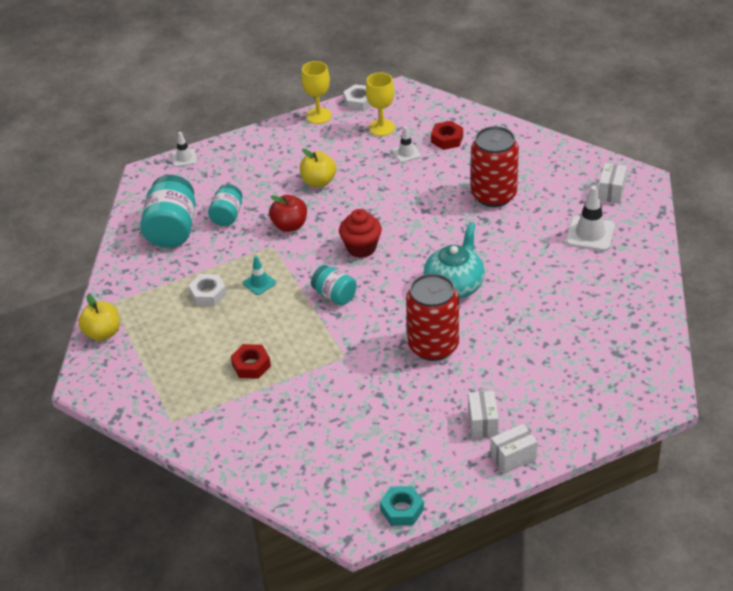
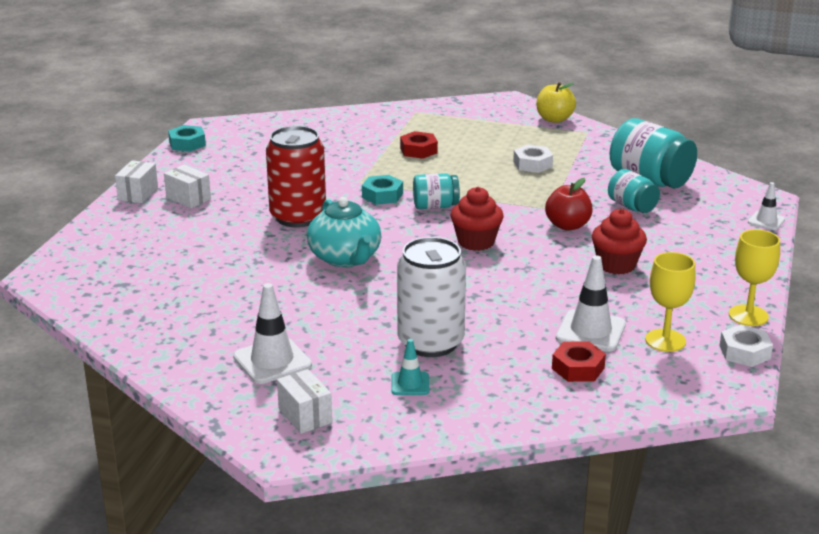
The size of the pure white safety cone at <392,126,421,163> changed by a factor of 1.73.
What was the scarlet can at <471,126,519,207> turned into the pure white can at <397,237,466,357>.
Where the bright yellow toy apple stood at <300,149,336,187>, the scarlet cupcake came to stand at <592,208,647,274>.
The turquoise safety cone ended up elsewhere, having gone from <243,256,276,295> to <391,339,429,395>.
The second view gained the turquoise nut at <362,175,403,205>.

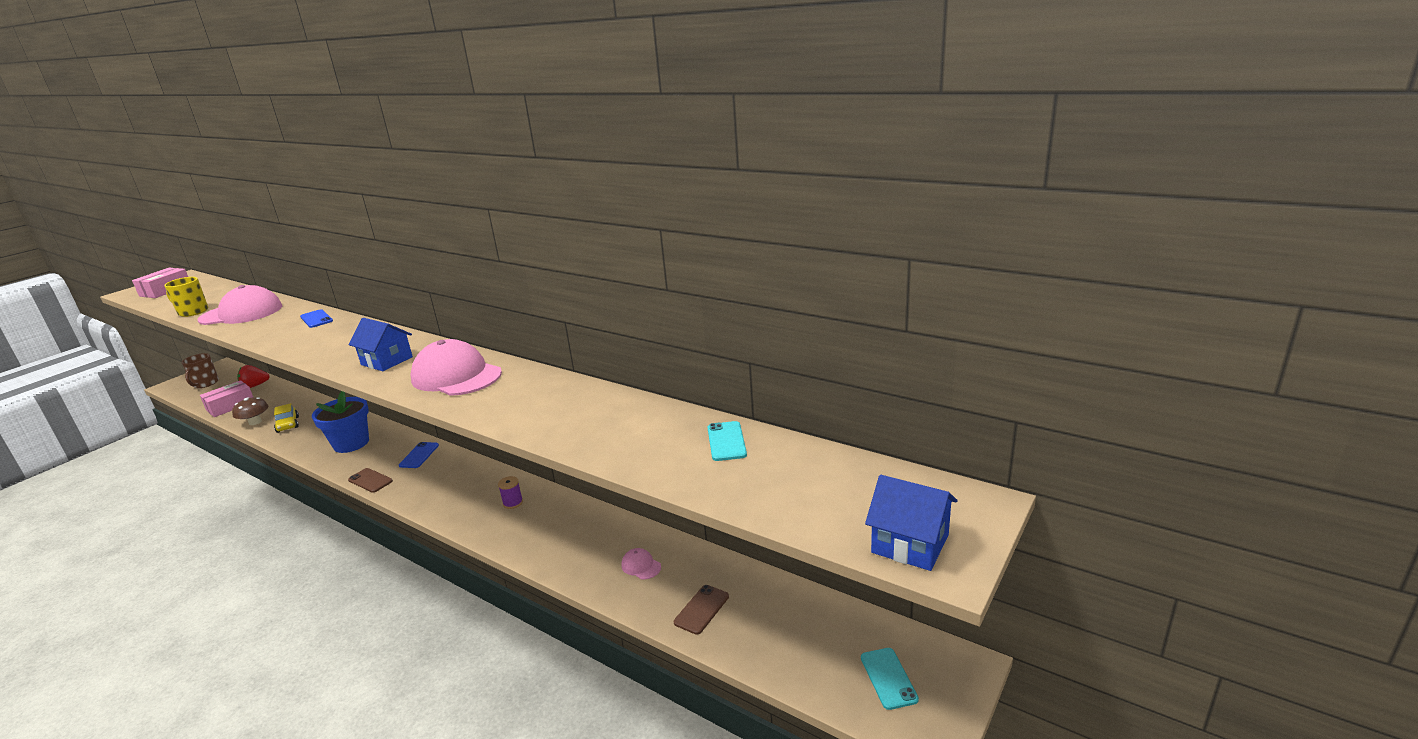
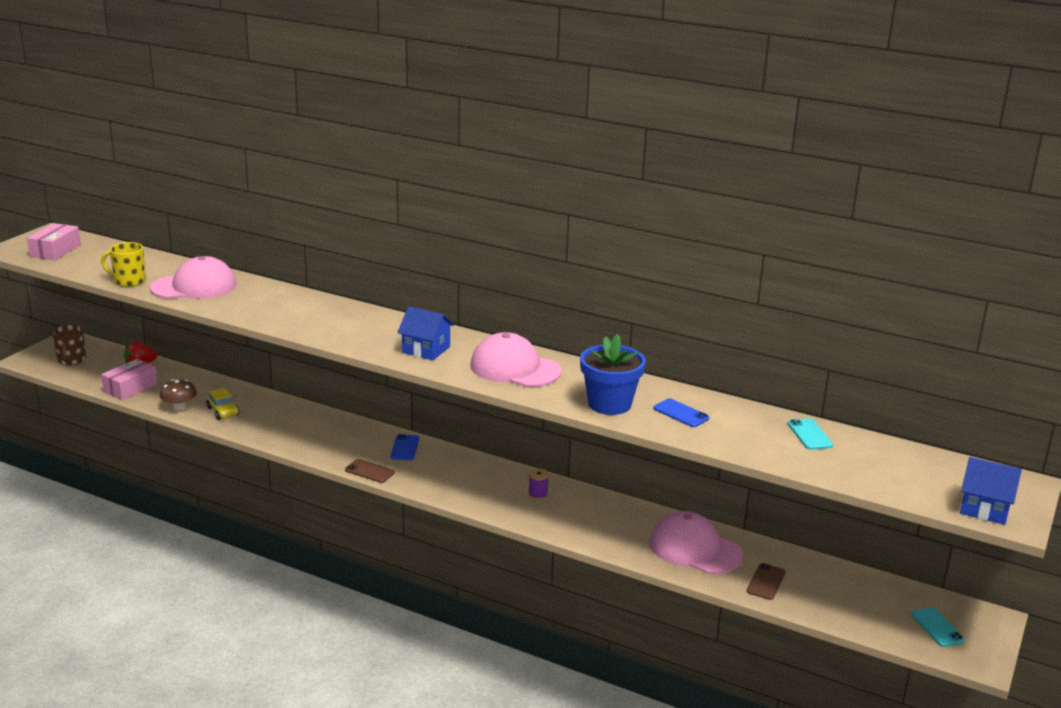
The cobalt phone ended up elsewhere, having gone from <300,309,333,328> to <653,398,709,427>.
The cobalt flower pot ended up elsewhere, having gone from <312,391,369,453> to <580,334,646,415>.
The size of the rosy cap at <621,548,661,579> changed by a factor of 2.40.

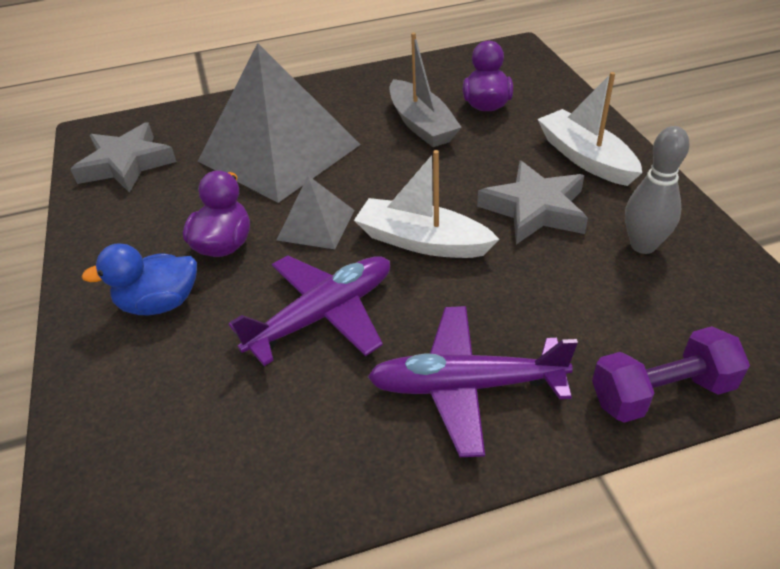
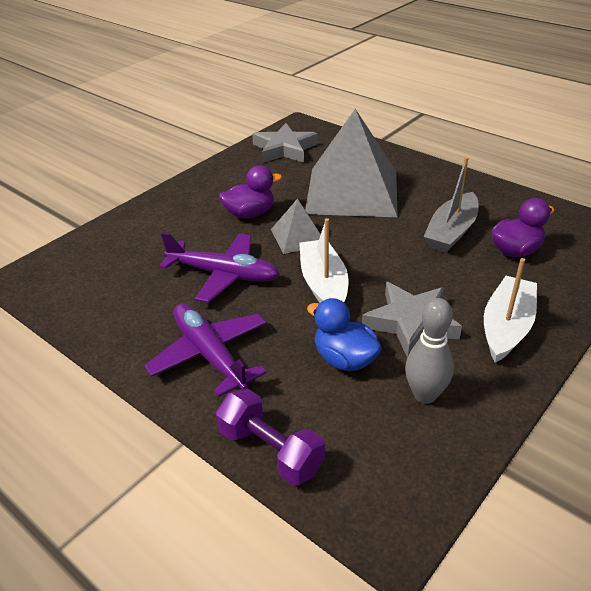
The cobalt rubber duck ended up elsewhere, having gone from <82,243,197,315> to <307,298,382,371>.

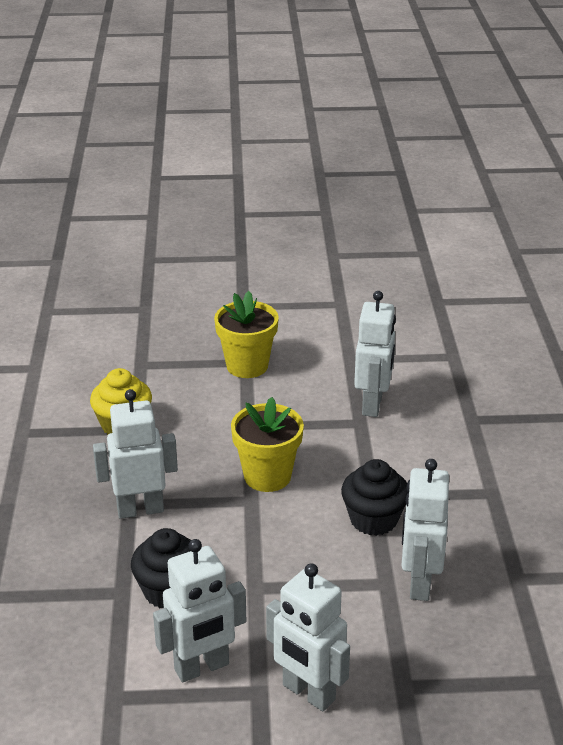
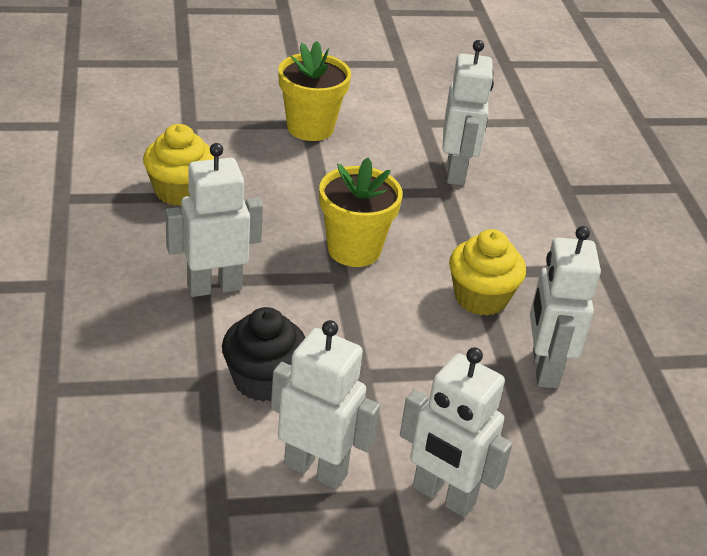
What was the black cupcake at <341,459,408,536> turned into the bright yellow cupcake at <449,229,526,316>.
The pure white toy robot at <153,539,246,682> ended up facing another way, 120 degrees counterclockwise from before.

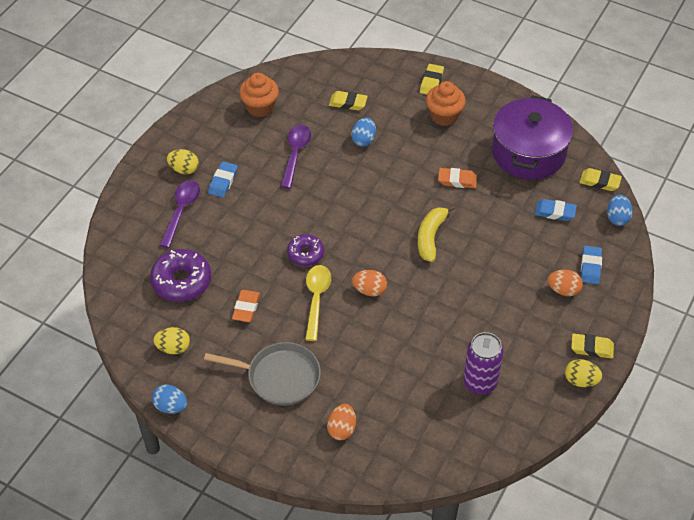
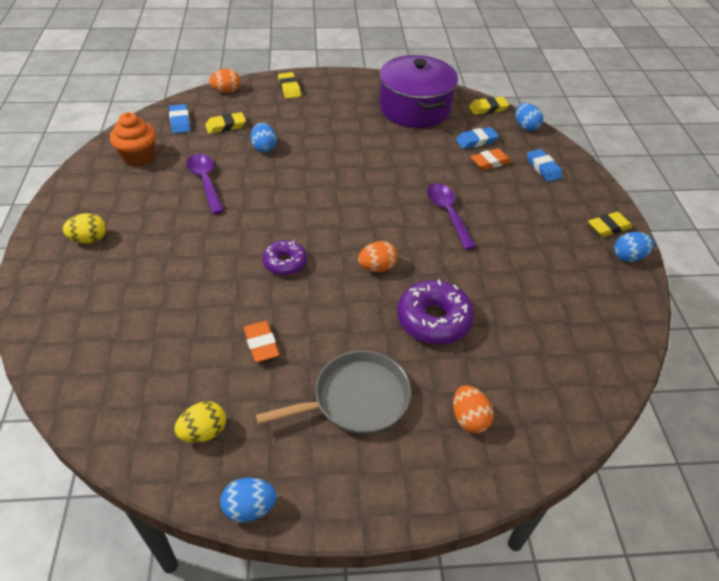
The second view lost the orange cupcake at <426,81,466,126>.
The cobalt pencil eraser ended up elsewhere, having gone from <208,162,238,198> to <169,104,190,133>.
The orange pencil eraser ended up elsewhere, having gone from <438,168,477,188> to <471,148,512,170>.
The purple spoon ended up elsewhere, having gone from <160,180,200,248> to <427,183,476,250>.
The second view lost the bright yellow toy banana at <418,205,455,262>.
The purple doughnut ended up elsewhere, having gone from <150,249,211,302> to <397,280,475,345>.
The second view lost the bright yellow spoon at <305,265,331,341>.
The orange toy egg ended up elsewhere, having gone from <548,270,583,296> to <209,69,240,93>.
The second view lost the purple can at <463,332,503,394>.
What was the bright yellow toy egg at <565,359,602,387> turned into the cobalt toy egg at <614,232,654,262>.

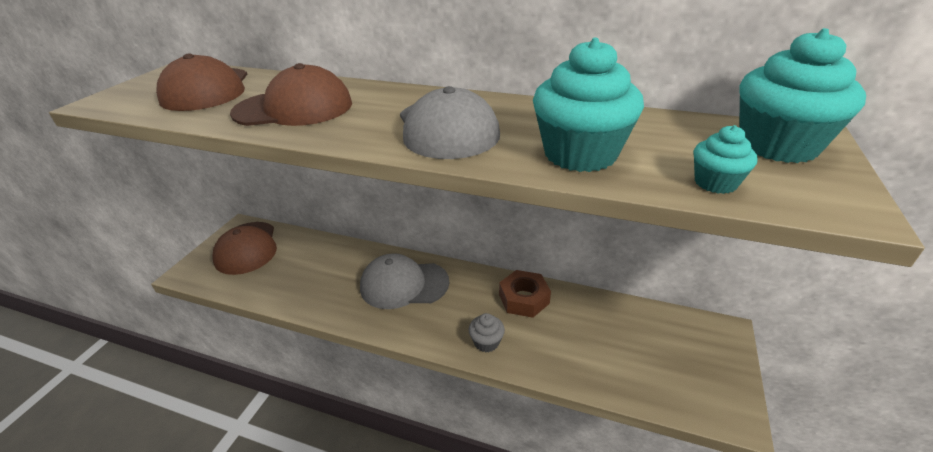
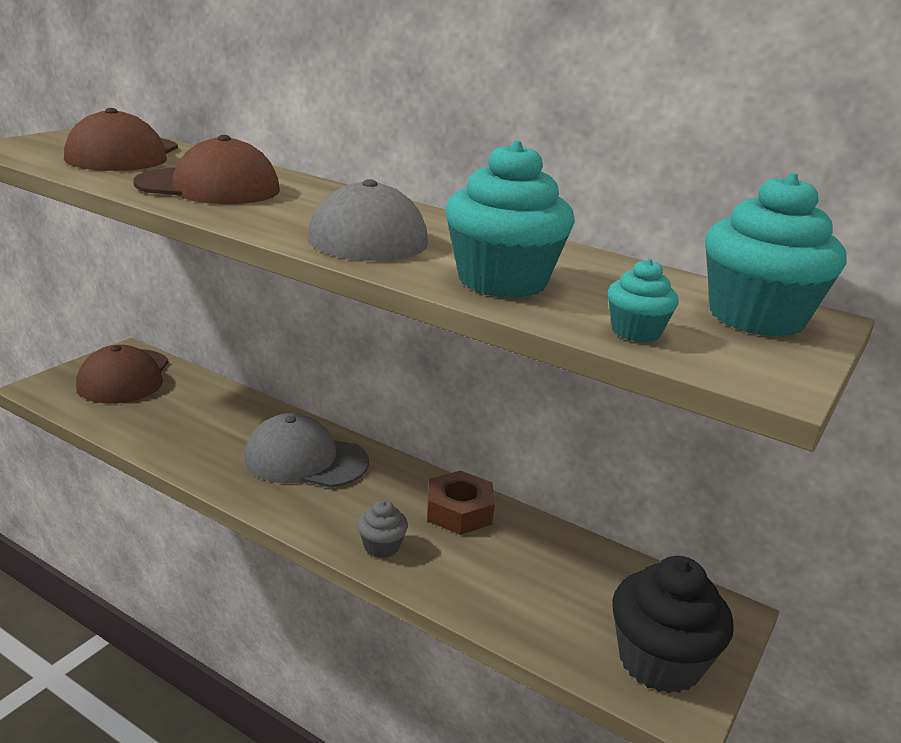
The second view gained the black cupcake at <612,556,734,694>.

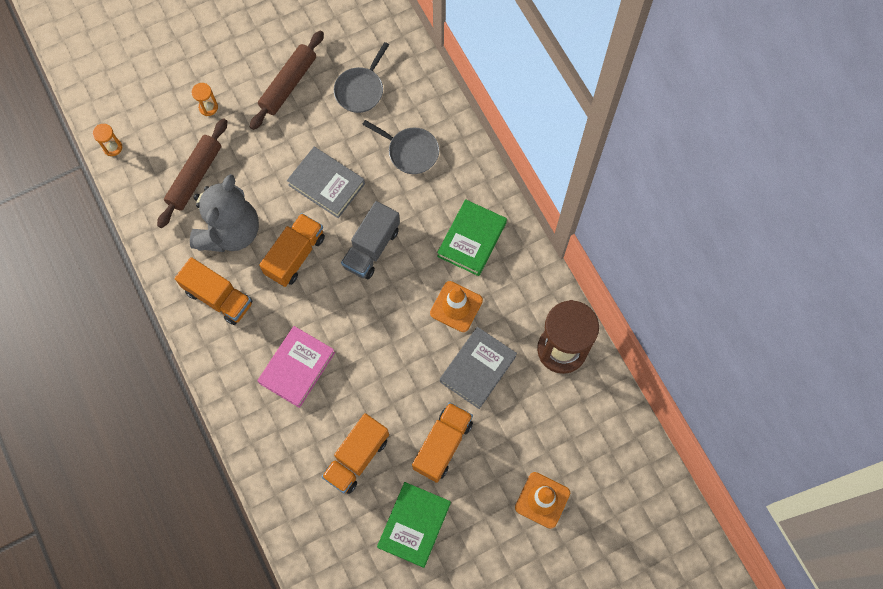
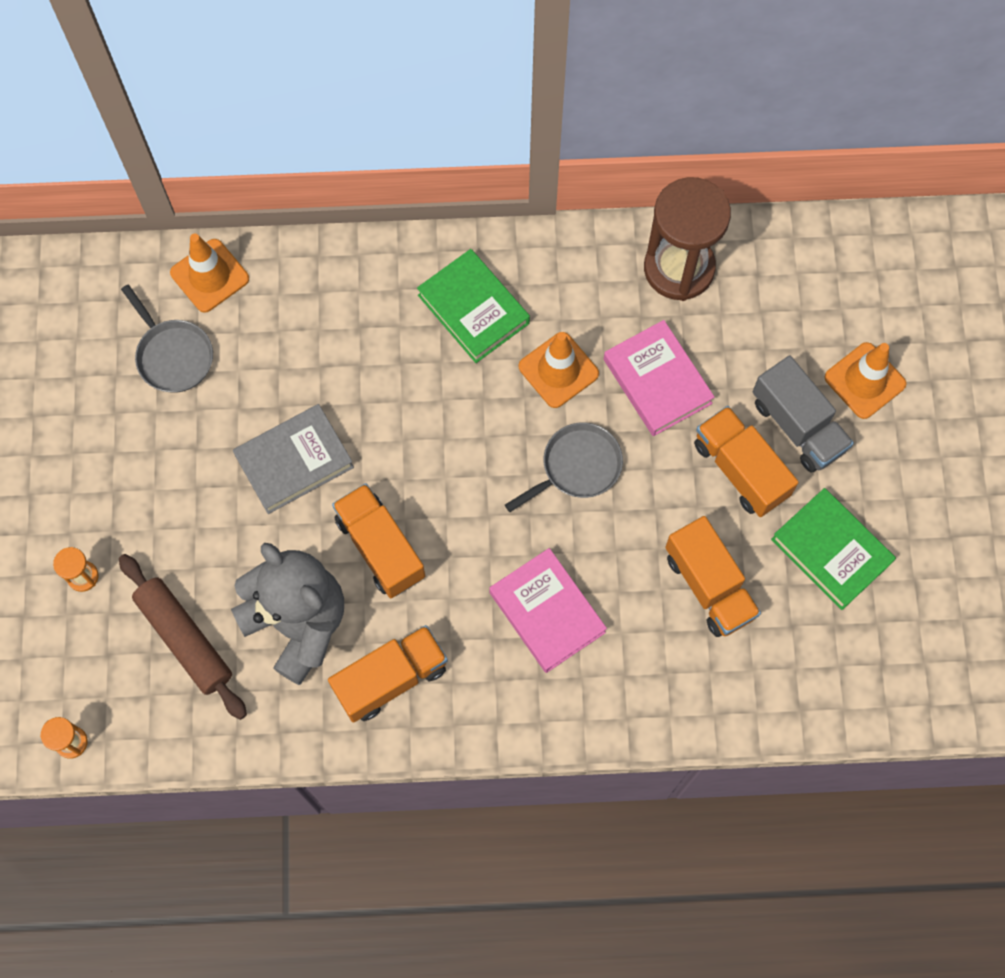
The second view lost the dark brown dough roller at <250,31,324,130>.
The grey skillet ended up elsewhere, having gone from <362,120,439,174> to <505,423,623,512>.
The grey toy truck ended up elsewhere, having gone from <341,201,400,279> to <753,355,854,473>.
What was the grey hardcover at <440,327,517,409> turned into the rosy hardcover at <604,320,715,436>.
The second view gained the orange safety cone at <170,233,249,313>.

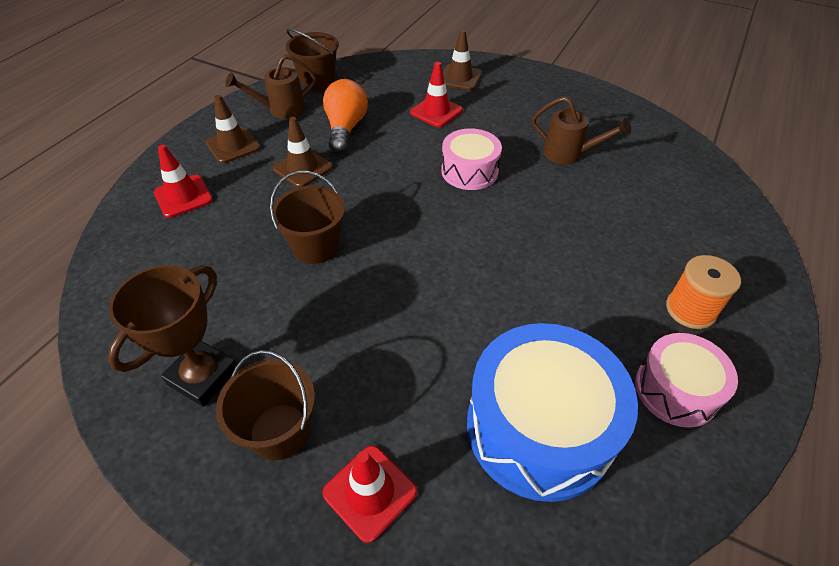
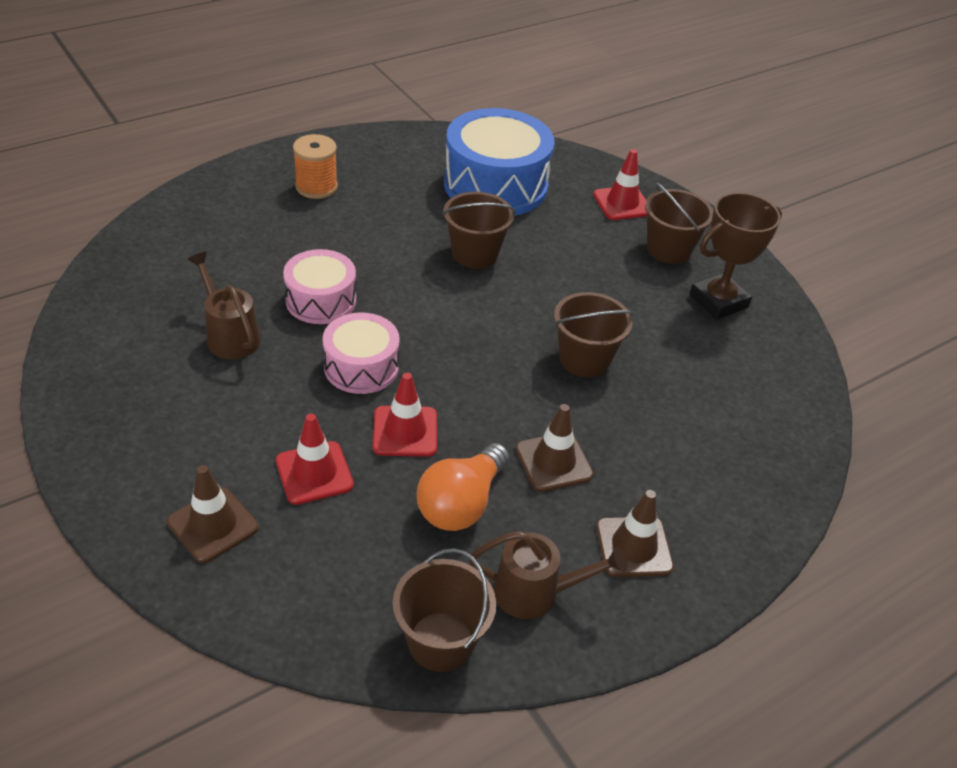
The scarlet safety cone ended up elsewhere, having gone from <154,145,213,218> to <373,373,437,457>.
The rosy toy drum ended up elsewhere, having gone from <635,333,738,428> to <283,249,356,324>.
The second view gained the dark brown bucket at <442,192,515,269>.

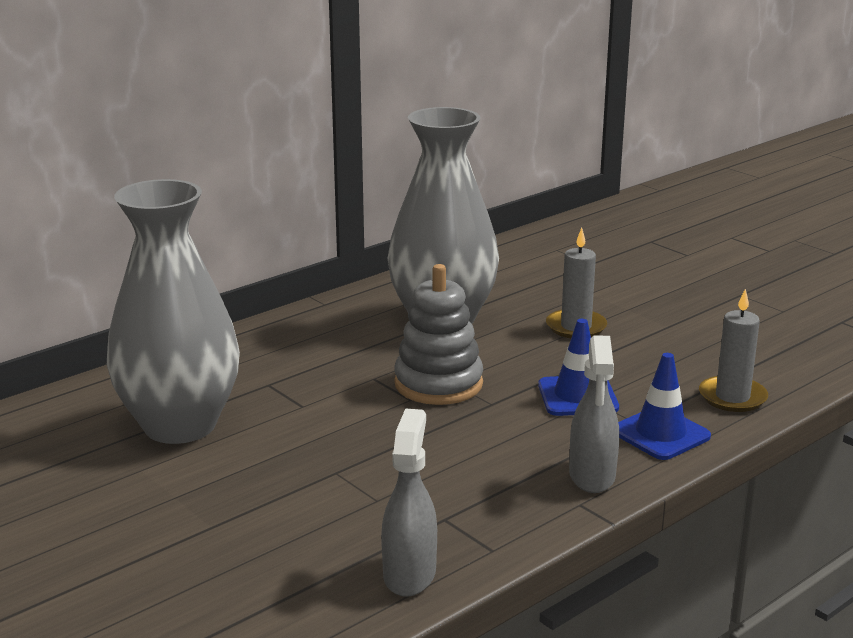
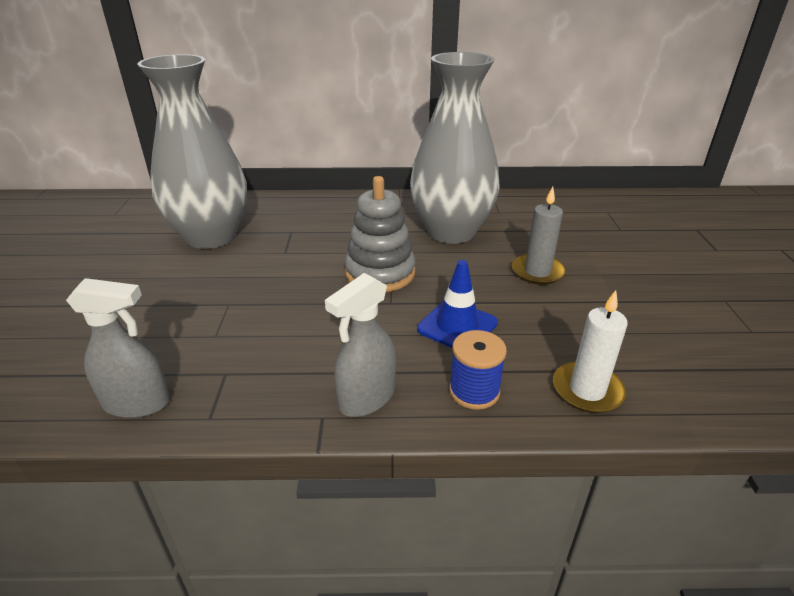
What was the grey wax candle at <699,289,768,412> turned into the pure white wax candle at <553,290,628,413>.
Where the cobalt safety cone stood at <618,353,711,460>, the cobalt reel of thread came to stand at <449,330,507,410>.
The grey spray cleaner at <381,408,437,596> ended up facing another way, 45 degrees clockwise from before.

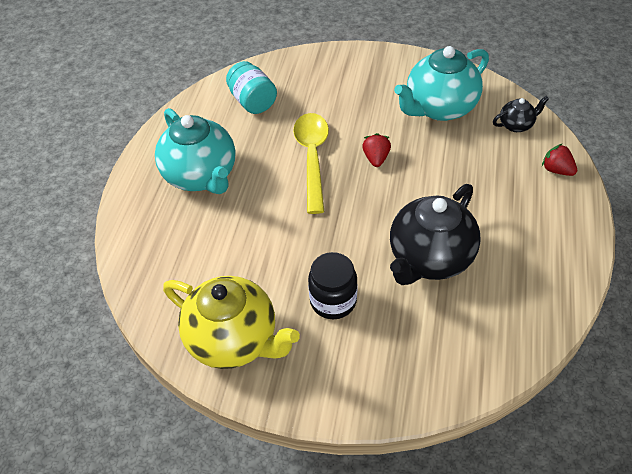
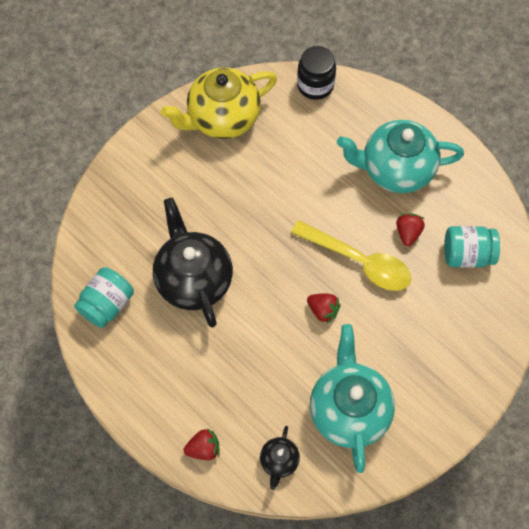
The black preserve jar ended up elsewhere, having gone from <308,252,357,319> to <297,46,336,100>.
The second view gained the scarlet toy strawberry at <396,213,425,246>.
The second view gained the turquoise preserve jar at <74,267,134,328>.

